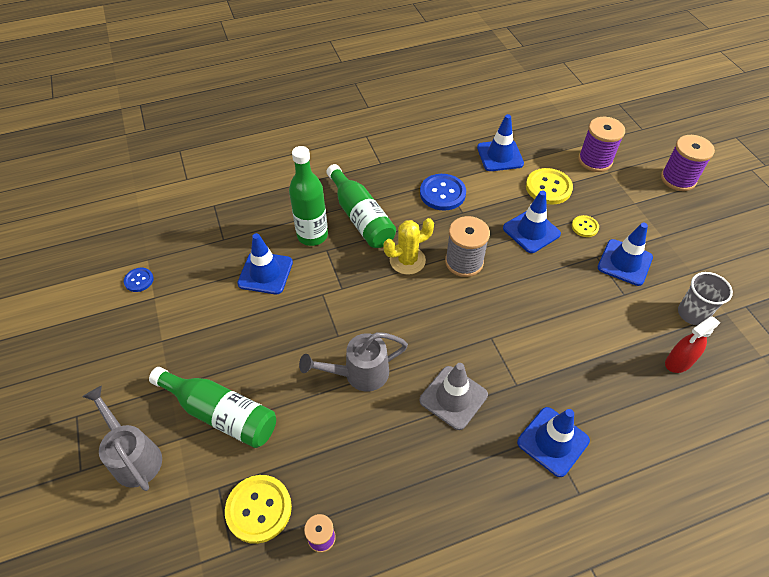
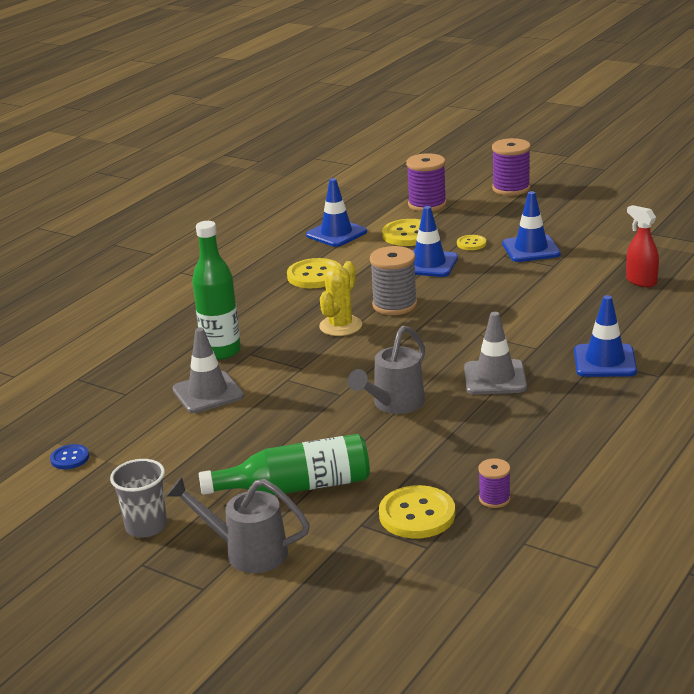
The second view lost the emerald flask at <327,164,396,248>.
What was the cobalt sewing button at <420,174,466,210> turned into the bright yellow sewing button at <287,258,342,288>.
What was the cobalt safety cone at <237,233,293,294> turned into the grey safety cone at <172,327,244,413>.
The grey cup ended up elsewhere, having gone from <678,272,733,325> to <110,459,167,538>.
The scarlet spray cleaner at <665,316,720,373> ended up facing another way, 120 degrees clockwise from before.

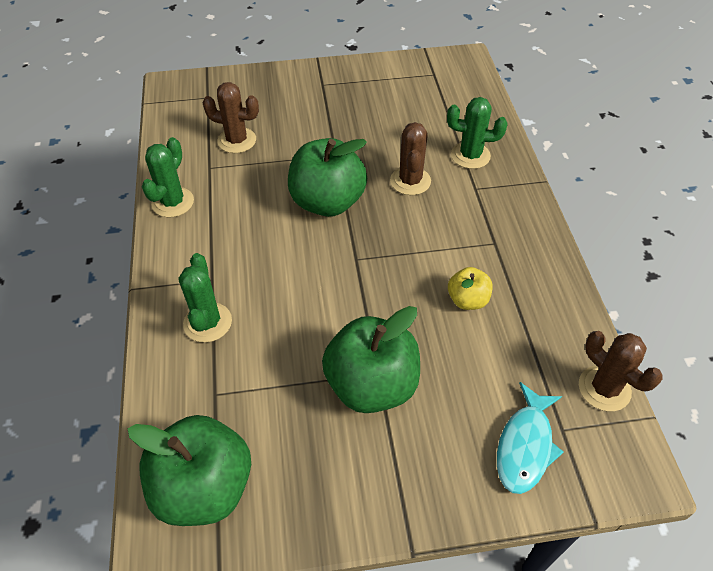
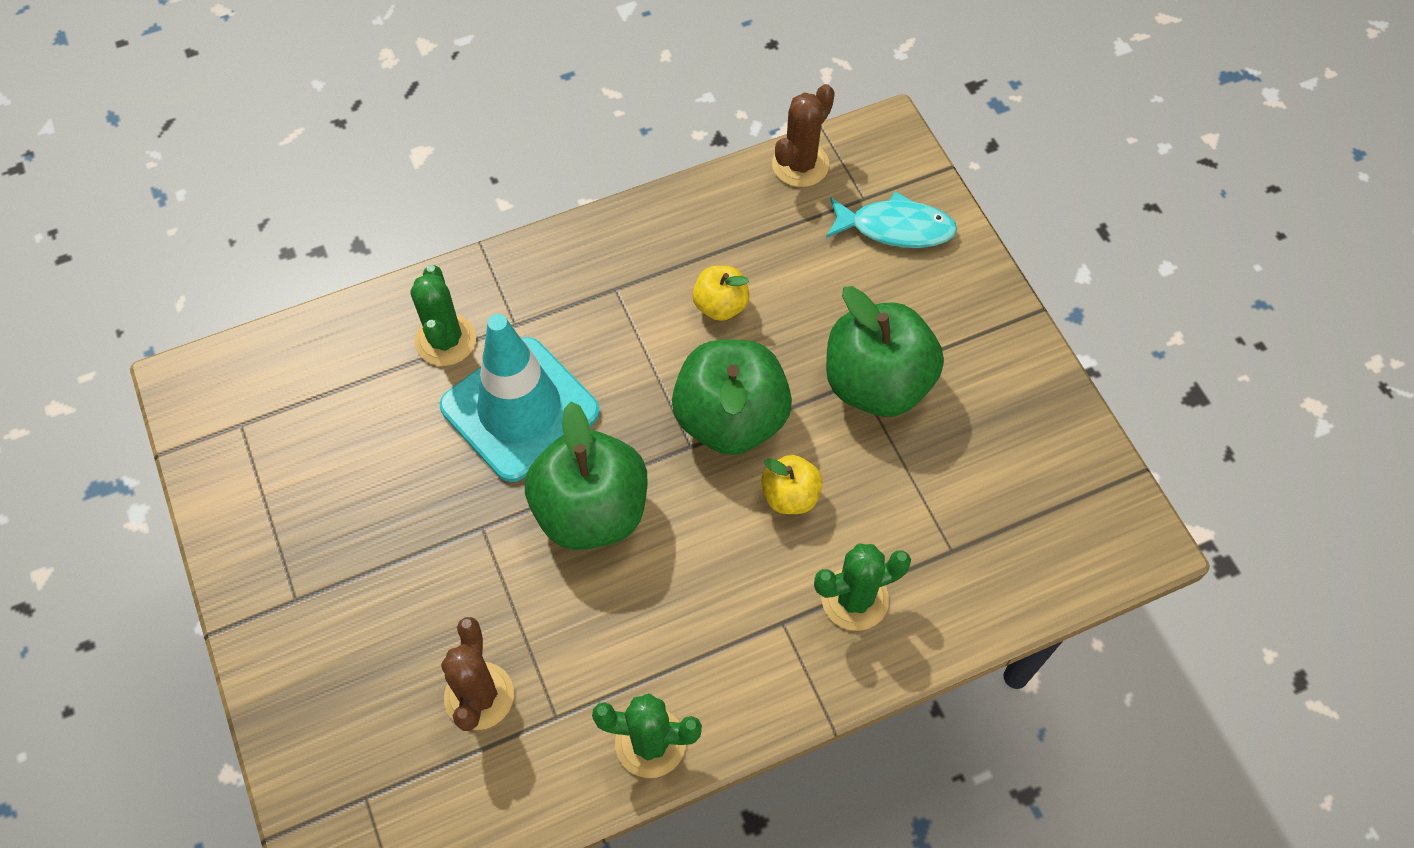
Where the dark brown saguaro cactus stood at <390,122,431,195>, the turquoise safety cone came to stand at <439,314,600,482>.
The emerald toy apple ended up elsewhere, having gone from <128,415,251,526> to <672,340,792,455>.
The second view gained the bright yellow toy apple at <761,455,823,514>.

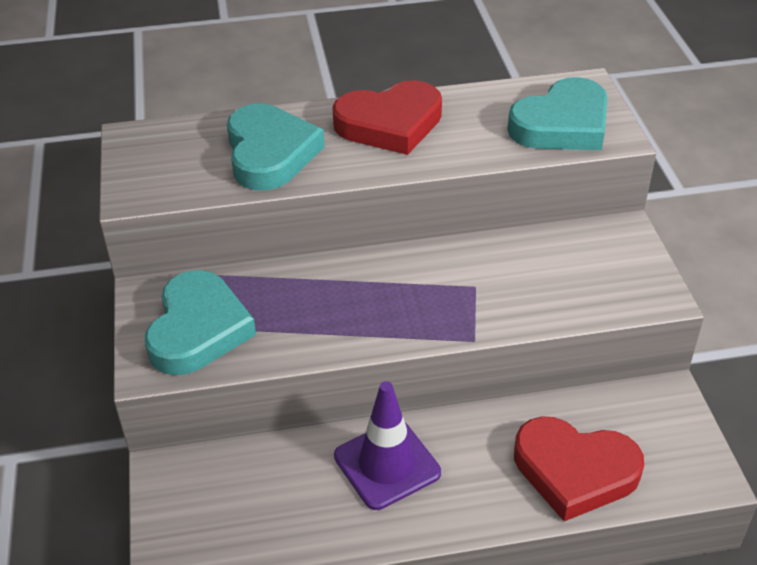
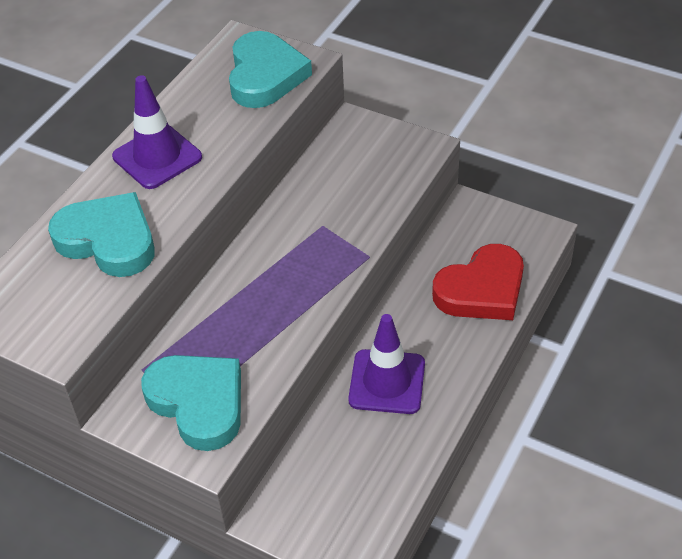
Where the scarlet heart shape stood at <332,80,442,155>, the purple safety cone came to stand at <112,75,202,189>.

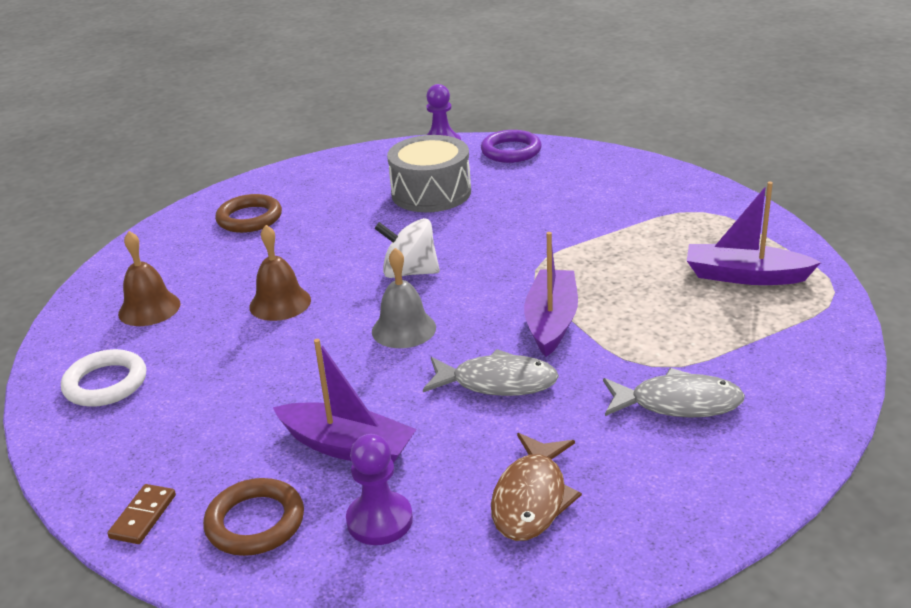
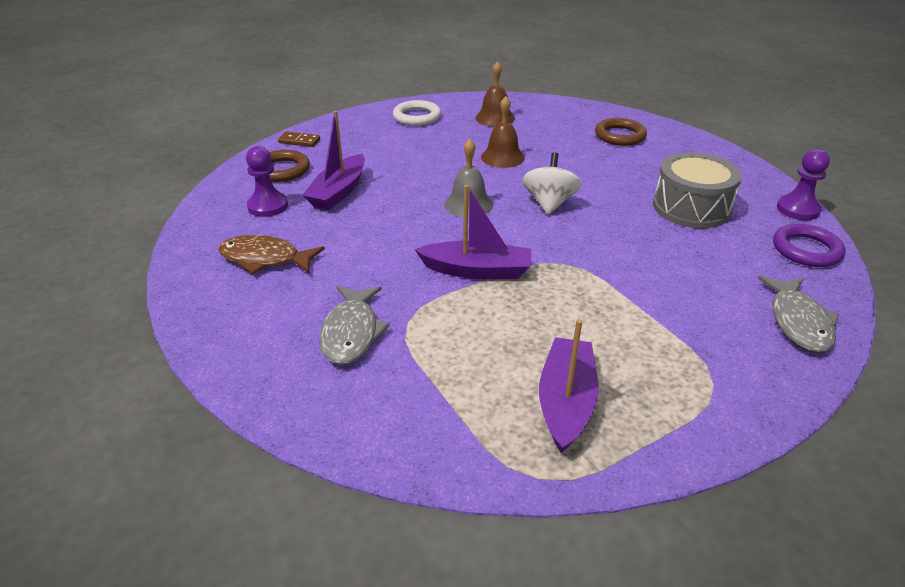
The grey fish ended up elsewhere, having gone from <423,349,559,396> to <758,276,839,352>.

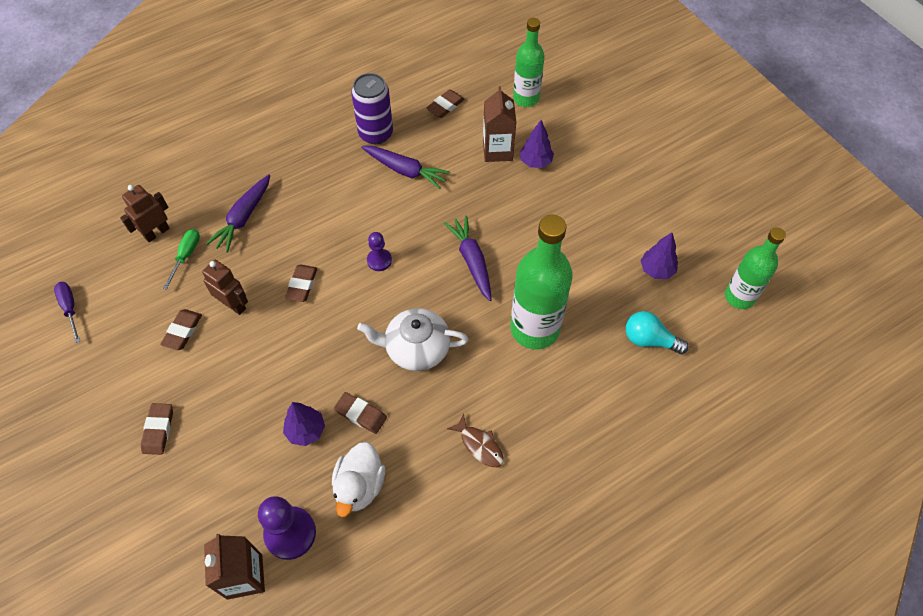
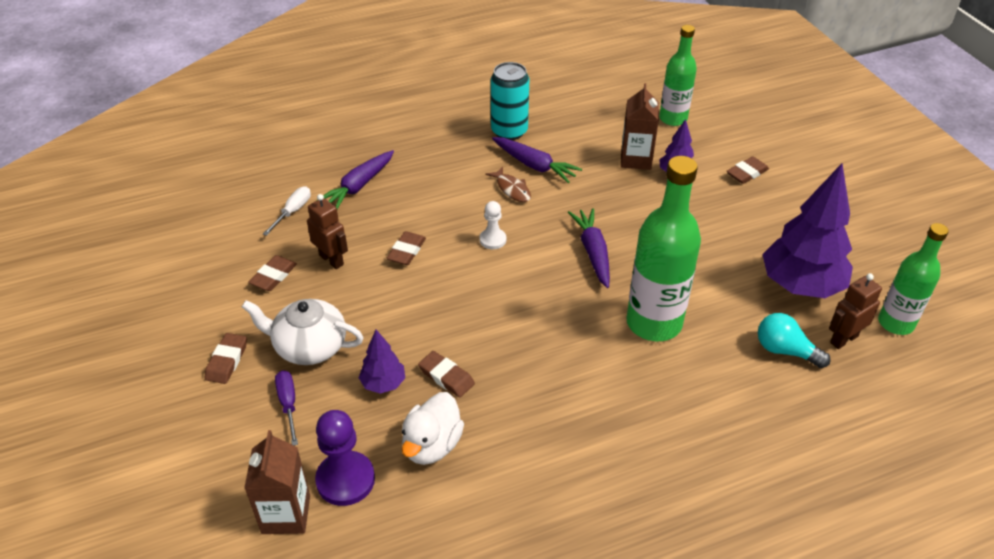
What was the purple can at <351,73,393,144> turned into the turquoise can at <491,62,530,140>.
The dark brown pencil eraser ended up elsewhere, having gone from <426,89,465,118> to <727,156,769,184>.
The dark brown toy robot ended up elsewhere, having gone from <120,185,170,243> to <829,273,882,349>.
What was the emerald screwdriver at <163,229,200,290> turned into the pure white screwdriver at <263,186,311,236>.
What was the purple game pawn at <367,232,392,271> turned into the pure white game pawn at <480,201,506,249>.
The size of the purple fir tree at <640,233,678,279> changed by a factor of 2.07.
The purple screwdriver ended up elsewhere, having gone from <54,282,80,343> to <275,370,298,446>.
The pure white tea pot ended up elsewhere, having gone from <357,308,468,371> to <242,299,364,365>.
The dark brown fish ended up elsewhere, having gone from <447,414,503,467> to <486,167,531,202>.

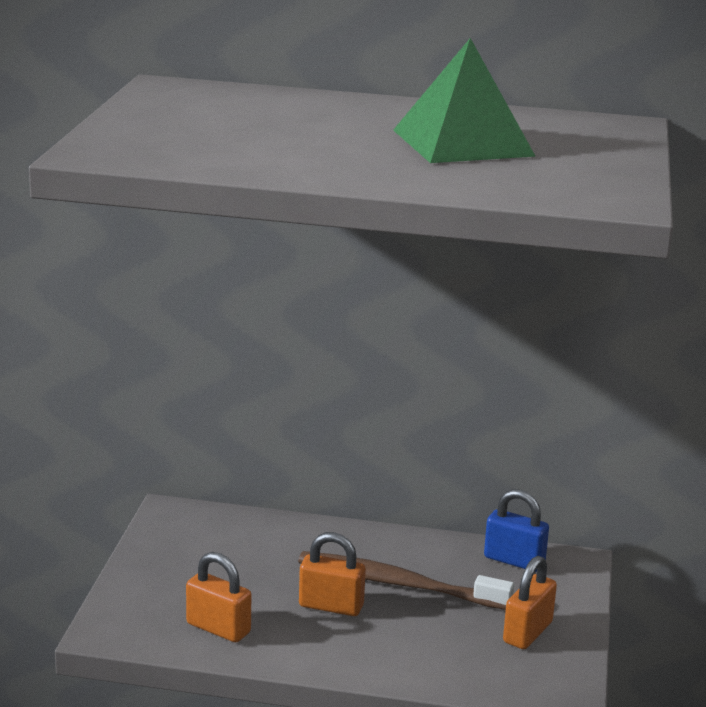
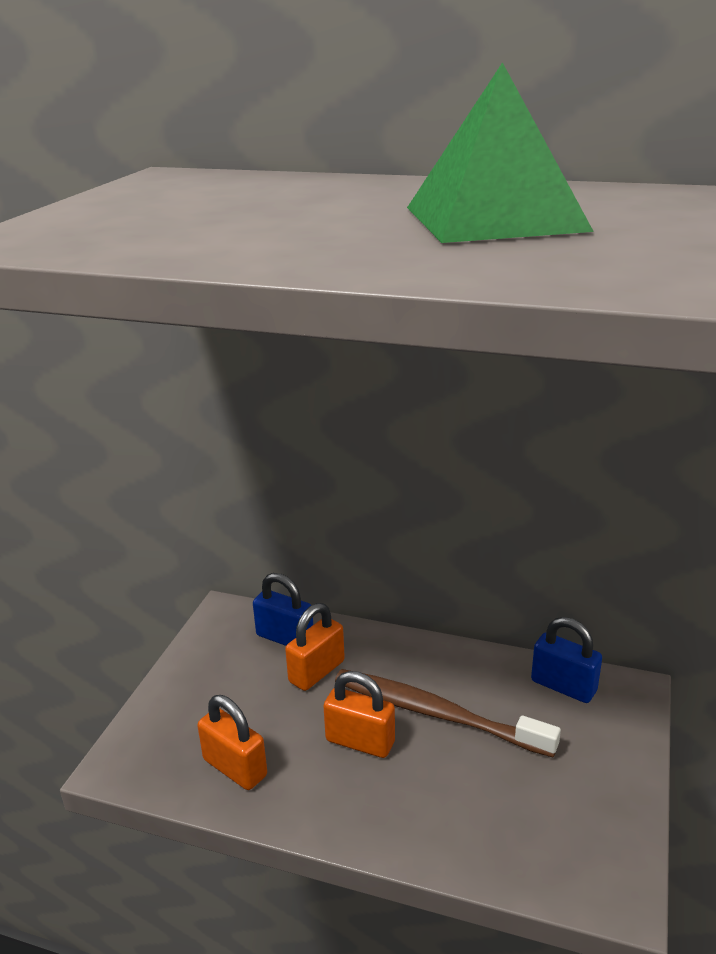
The orange padlock ended up elsewhere, having gone from <503,556,557,649> to <285,603,345,691>.
The second view gained the cobalt padlock at <253,573,313,646>.

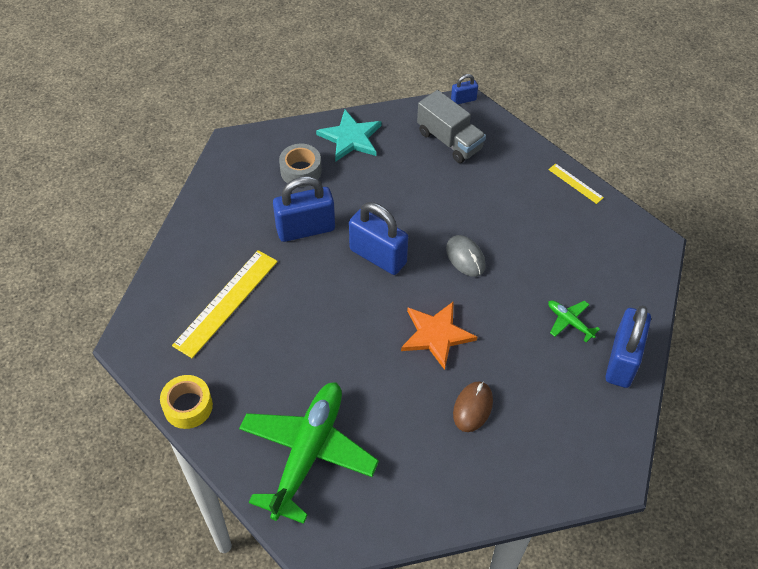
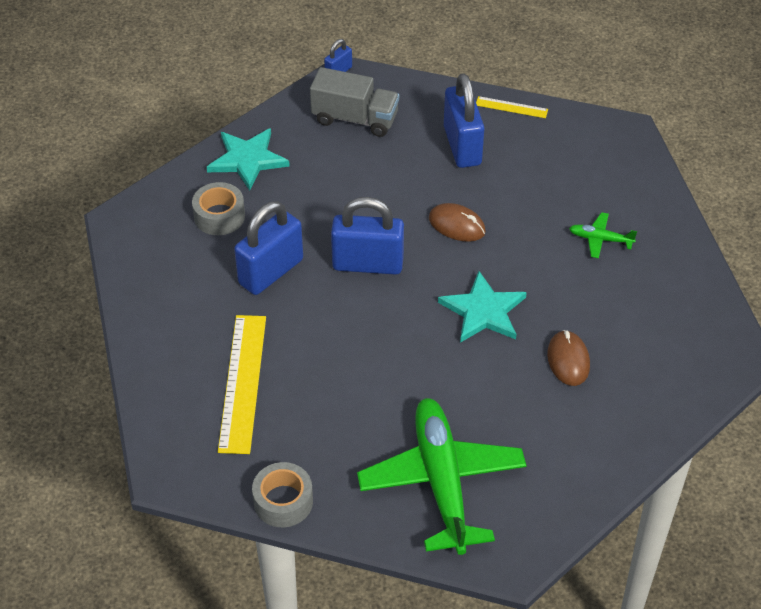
What was the grey PC mouse at <446,235,486,277> turned into the dark brown PC mouse at <429,203,486,242>.
What was the orange five-pointed star at <401,301,477,370> turned into the turquoise five-pointed star at <438,271,527,343>.
The cobalt padlock ended up elsewhere, having gone from <605,305,651,388> to <444,73,485,168>.
What was the bright yellow roll of tape at <160,375,213,429> turned into the grey roll of tape at <252,462,313,527>.

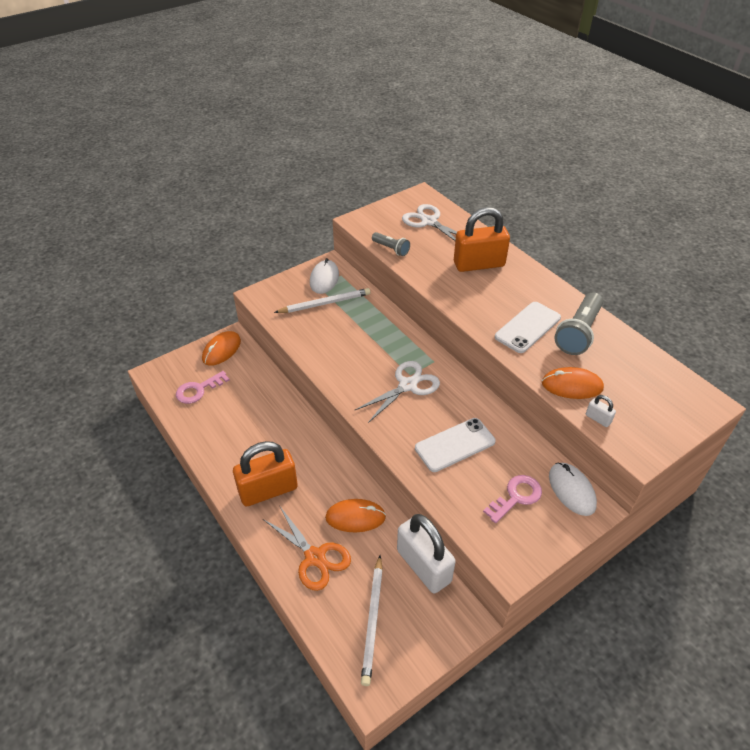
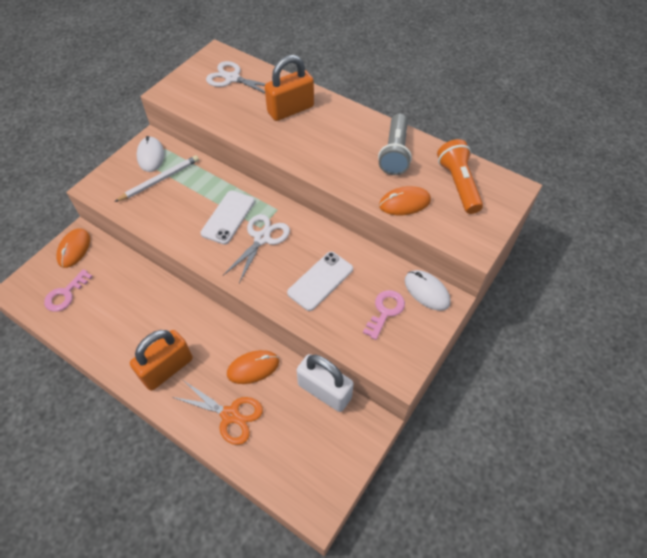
The second view lost the grey pocket torch at <372,232,410,256>.
The pure white phone ended up elsewhere, having gone from <495,302,561,353> to <201,191,255,245>.
The second view lost the pure white padlock at <586,395,616,427>.
The second view lost the pure white lead pencil at <361,555,383,686>.
The second view gained the orange pocket torch at <437,139,483,214>.

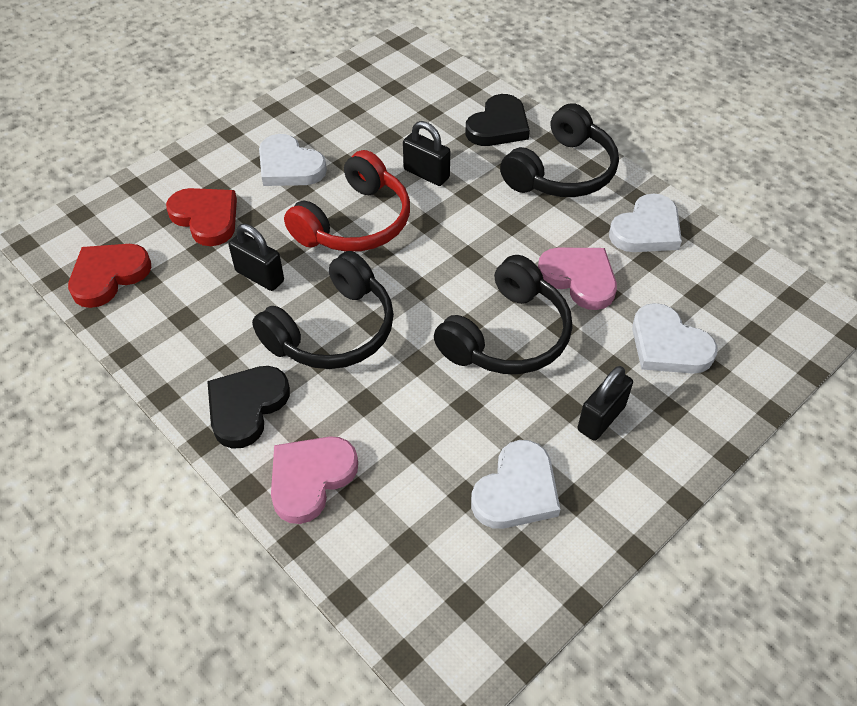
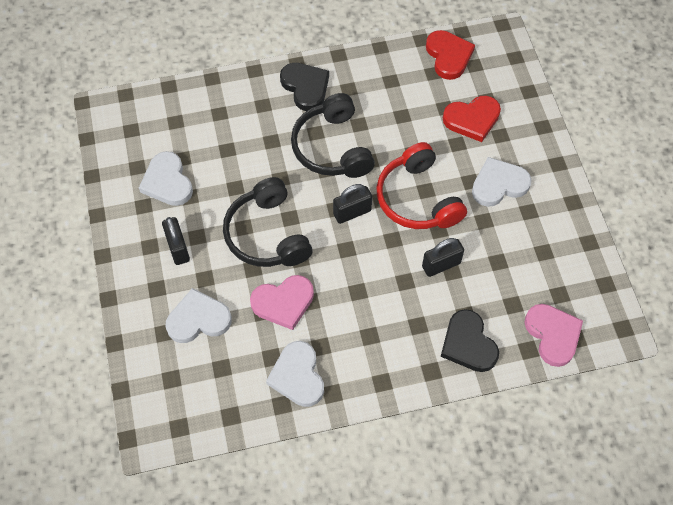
The second view lost the black headphones at <500,103,619,197>.
The black padlock ended up elsewhere, having gone from <229,224,284,291> to <333,184,372,224>.
The rosy heart shape ended up elsewhere, having gone from <271,436,358,524> to <524,304,583,367>.

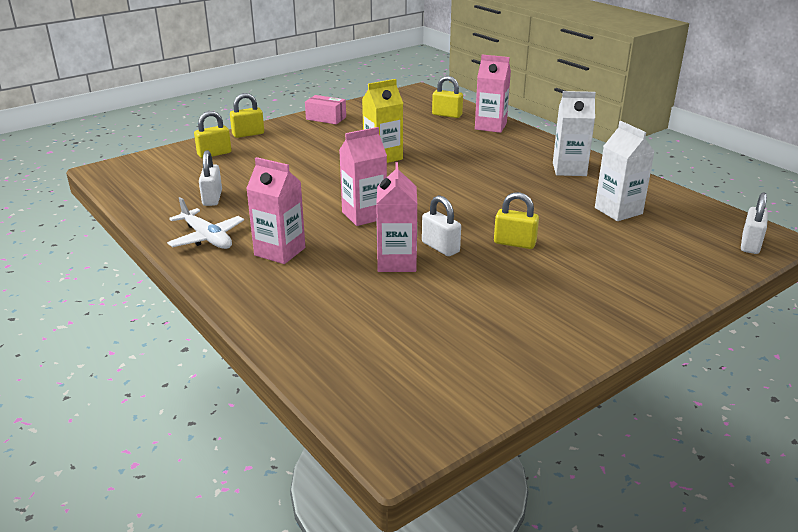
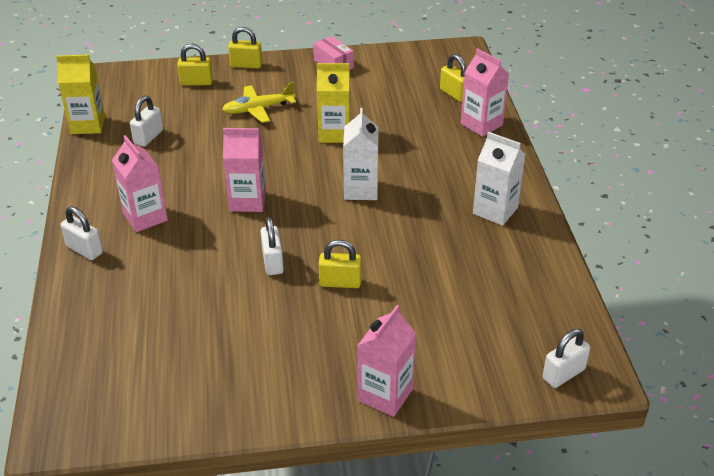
The pure white carton ended up elsewhere, having gone from <595,121,655,221> to <343,108,378,200>.
The rosy carton ended up elsewhere, having gone from <376,162,417,272> to <357,305,416,417>.
The bright yellow padlock at <494,192,539,249> ended up facing another way, 45 degrees counterclockwise from before.
The second view lost the pure white plane at <167,197,244,249>.
The second view gained the bright yellow carton at <56,54,105,134>.
The second view gained the bright yellow plane at <222,82,296,123>.
The second view gained the pure white padlock at <61,206,103,260>.

